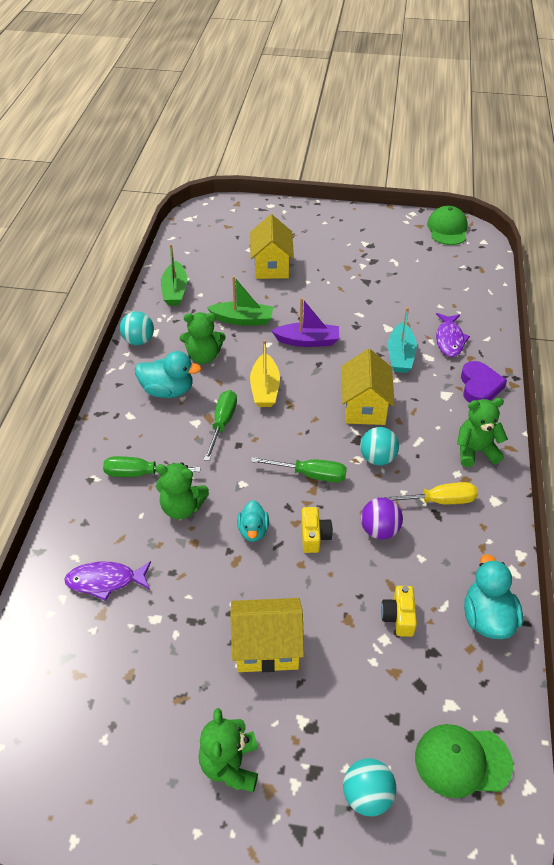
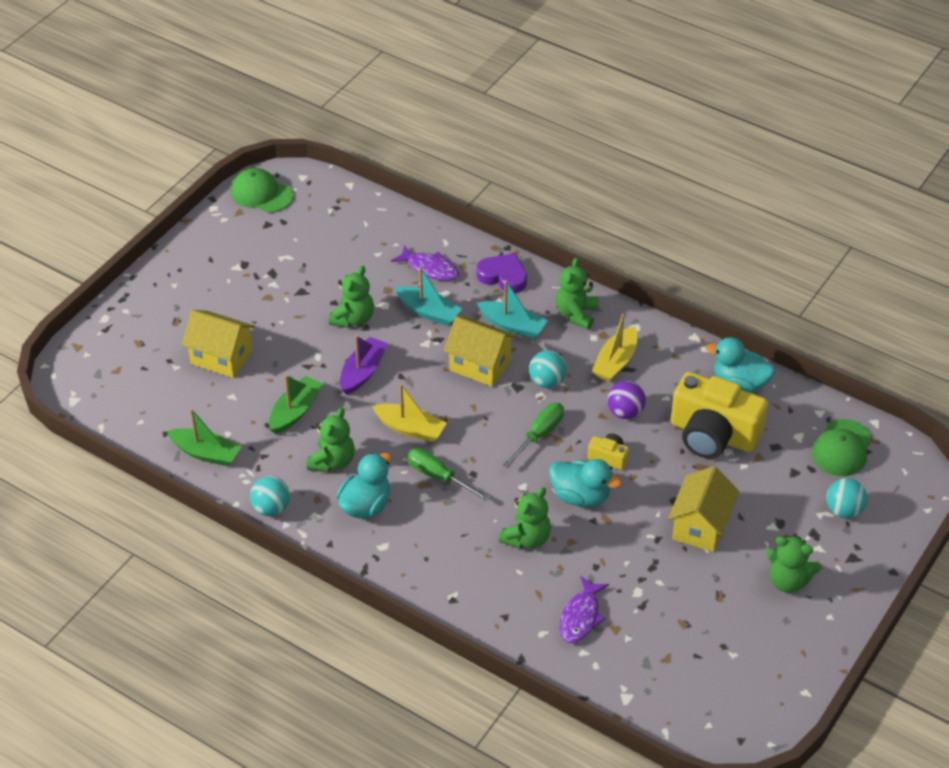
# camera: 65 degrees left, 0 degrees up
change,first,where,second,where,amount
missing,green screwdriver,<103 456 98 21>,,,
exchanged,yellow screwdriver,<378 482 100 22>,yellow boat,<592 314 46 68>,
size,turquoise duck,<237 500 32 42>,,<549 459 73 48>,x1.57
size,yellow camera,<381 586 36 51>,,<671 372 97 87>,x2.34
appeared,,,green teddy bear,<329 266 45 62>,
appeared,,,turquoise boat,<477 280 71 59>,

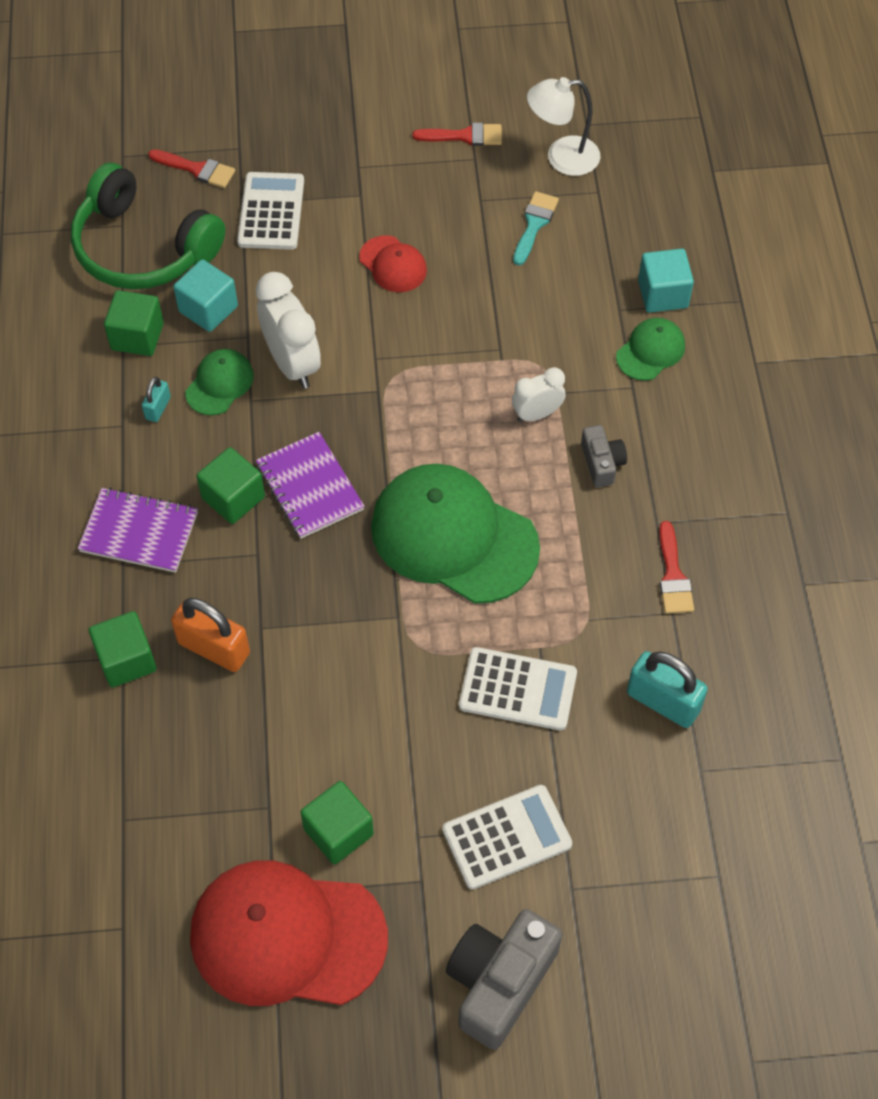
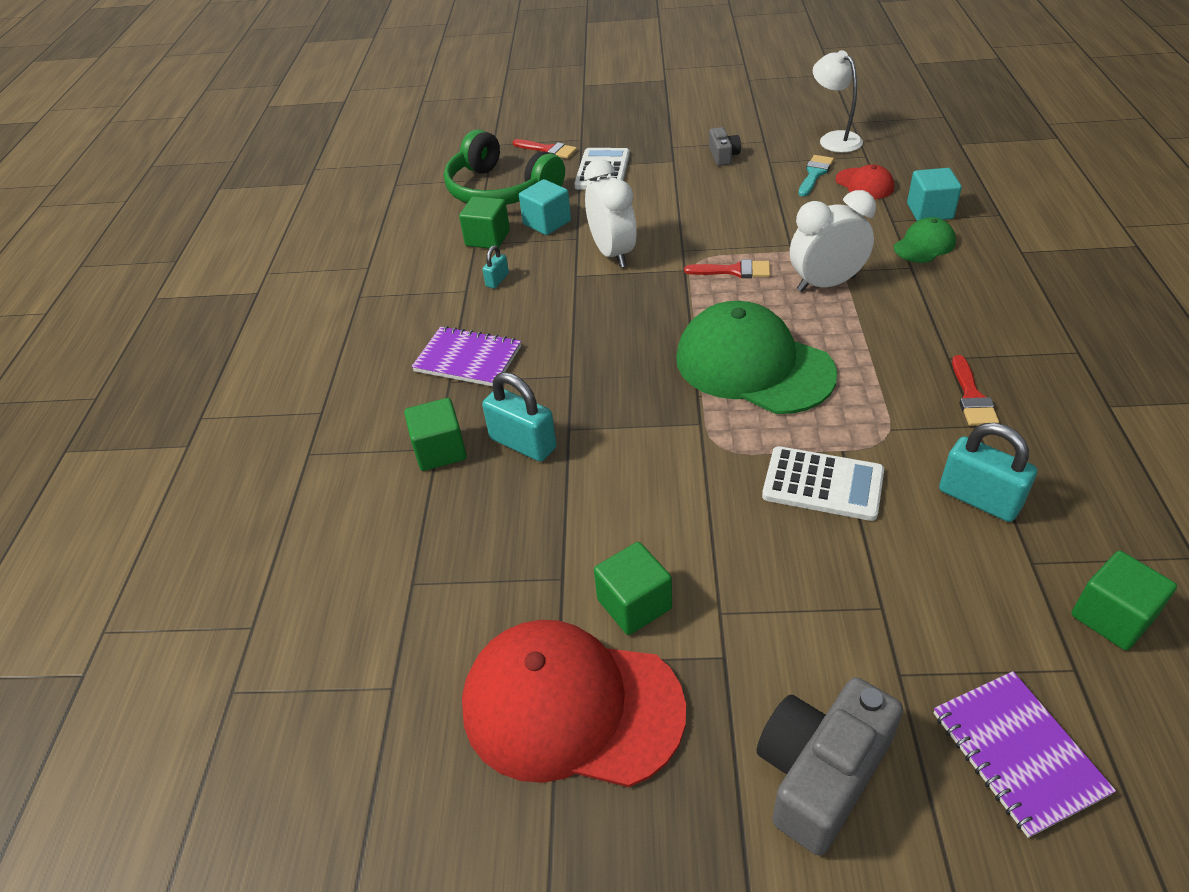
# camera: 10 degrees right, 15 degrees down
change,first,where,second,where,amount
spun,white lamp,<527 77 74 99>,,<813 50 50 103>,60 degrees clockwise
relocated,red brush,<412 123 90 23>,,<684 259 86 19>,
relocated,red cap,<359 235 68 57>,,<835 164 59 35>,
missing,green cap,<185 349 69 66>,,,
size,white clock,<512 367 53 55>,,<790 190 86 102>,x1.69
relocated,grey camera,<581 425 46 62>,,<709 127 32 39>,
relocated,purple notebook,<256 432 109 107>,,<934 671 182 167>,
relocated,green cube,<197 447 68 77>,,<1071 551 106 99>,
colour,orange padlock,<171 598 79 74>,turquoise padlock,<482 372 75 90>,
missing,white calculator,<443 785 129 105>,,,

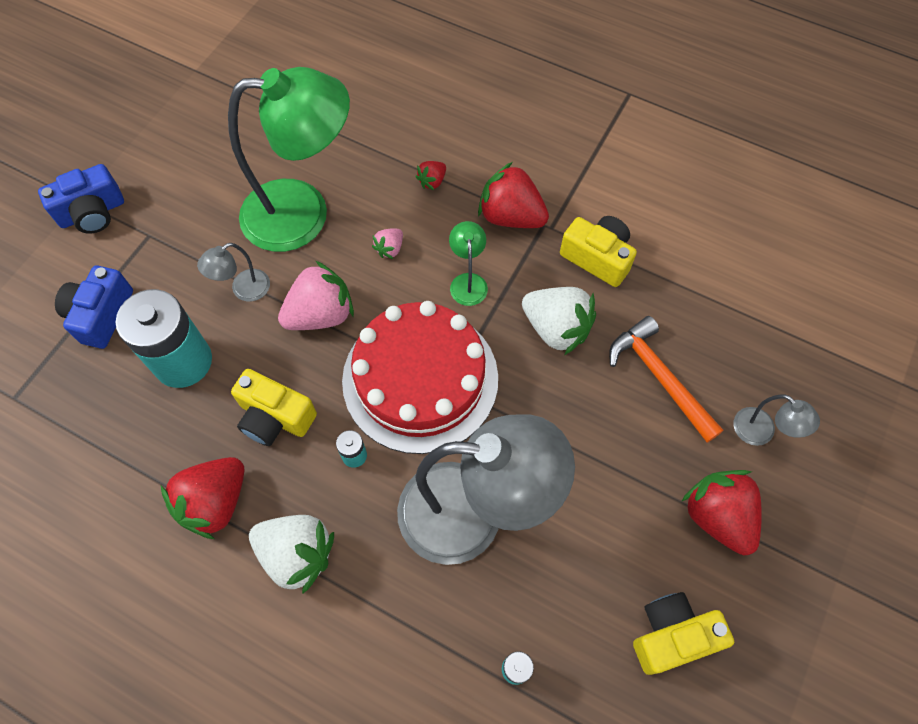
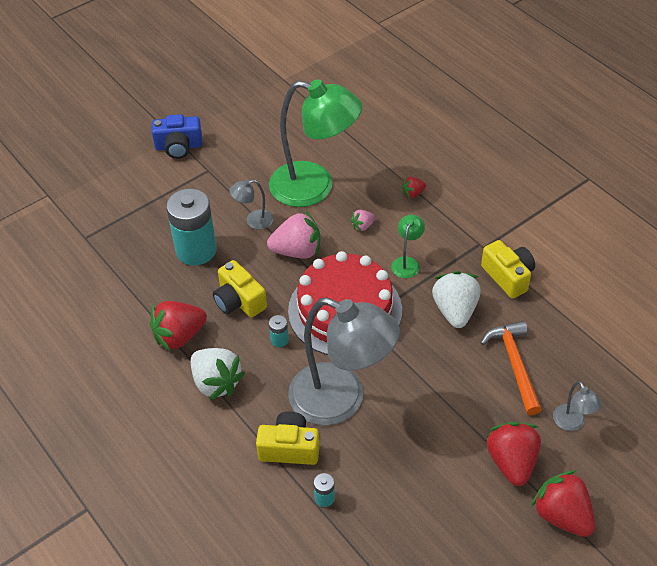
# camera: 25 degrees right, 15 degrees down
change,first,where,second,where,amount
relocated,red strawberry,<478 162 71 66>,,<531 470 64 67>,
missing,blue camera,<55 266 78 83>,,,
spun,white strawberry,<522 287 74 68>,,<432 271 49 57>,150 degrees counterclockwise
relocated,yellow camera,<633 592 101 83>,,<256 411 64 54>,

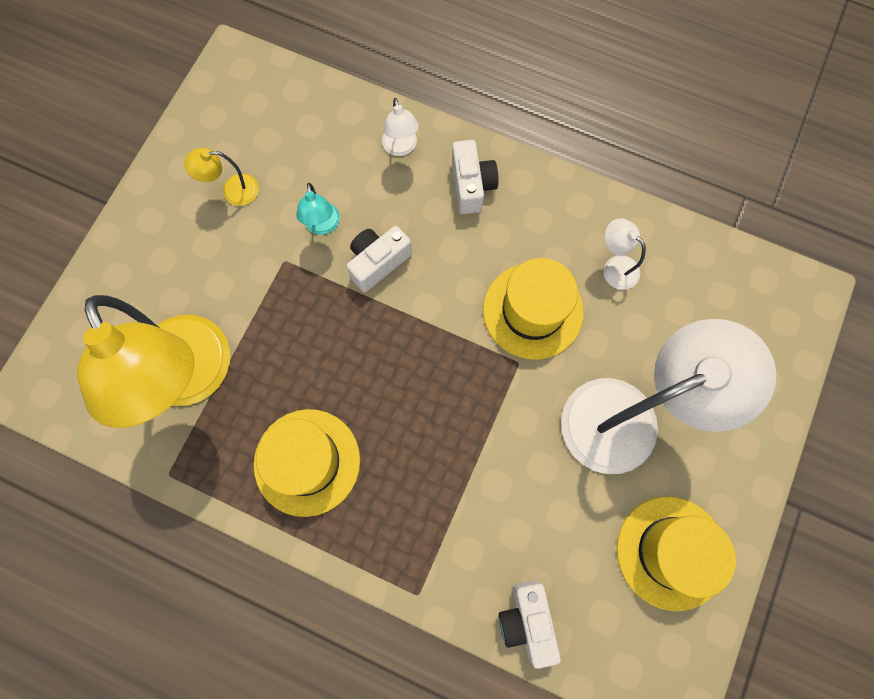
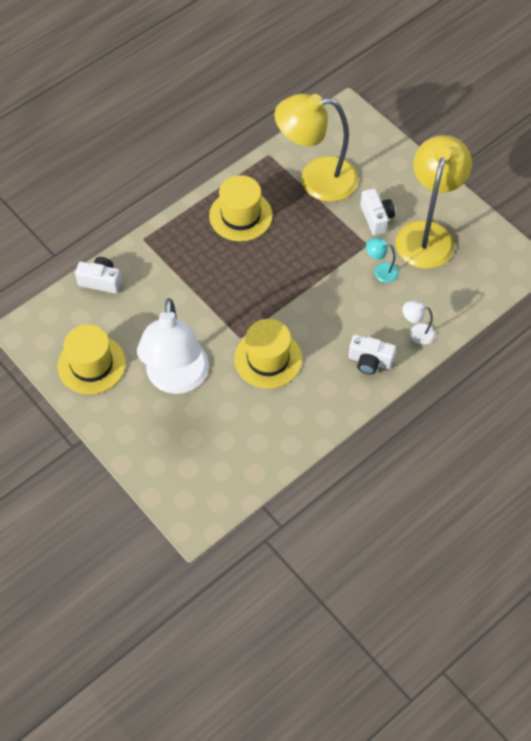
# camera: 115 degrees right, 15 degrees down
change,first,where,second,where,amount
size,yellow lamp,<184 148 75 58>,,<395 135 77 134>,x2.47
missing,white lamp,<604 218 42 72>,,,
relocated,white camera,<347 226 65 66>,,<360 188 35 48>,

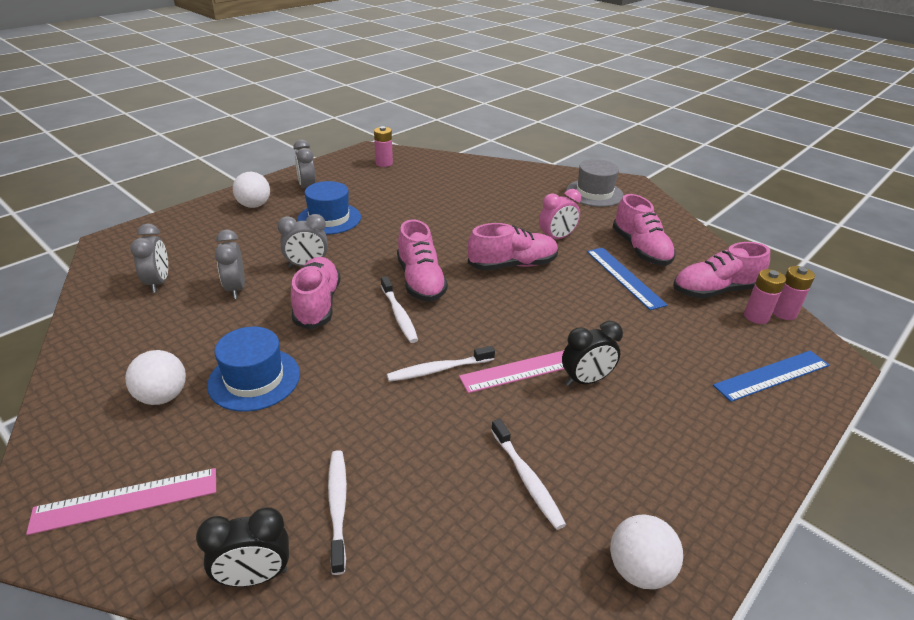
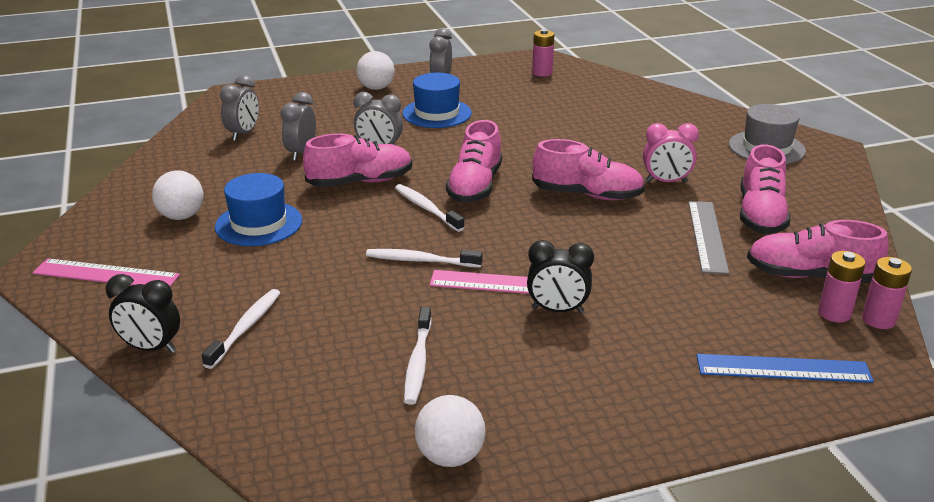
# camera: 30 degrees right, 5 degrees down
change,first,where,second,where,amount
colour,blue ruler,<587 248 80 62>,grey ruler,<688 201 41 73>,
spun,pink shoe,<291 257 50 72>,,<303 133 109 54>,45 degrees clockwise
spun,white toothbrush,<381 276 37 67>,,<395 184 70 48>,135 degrees clockwise

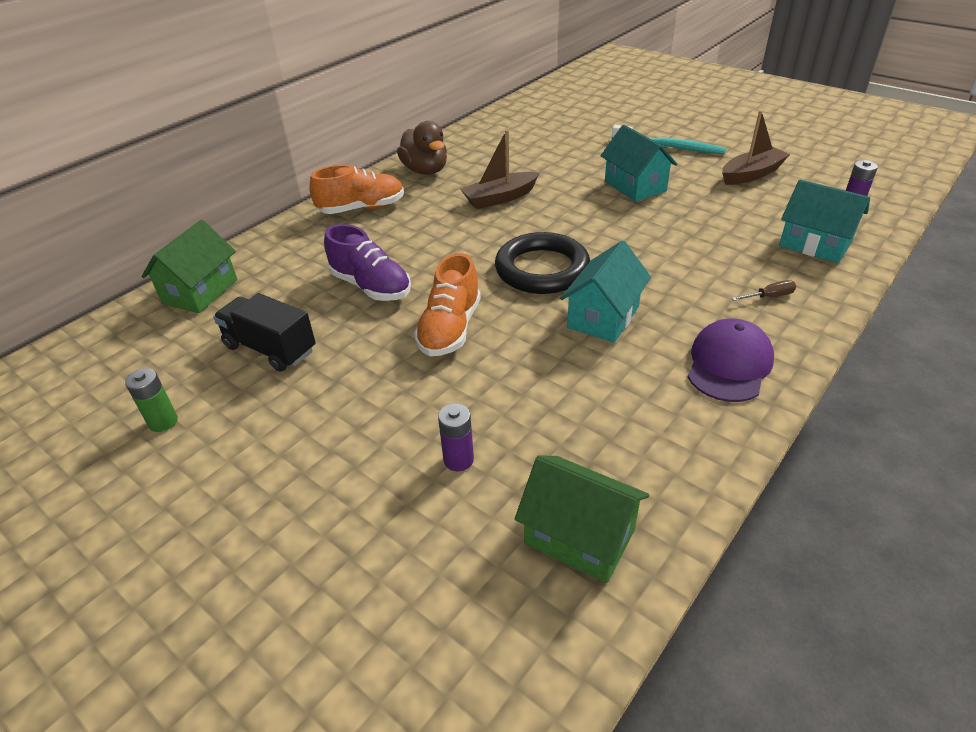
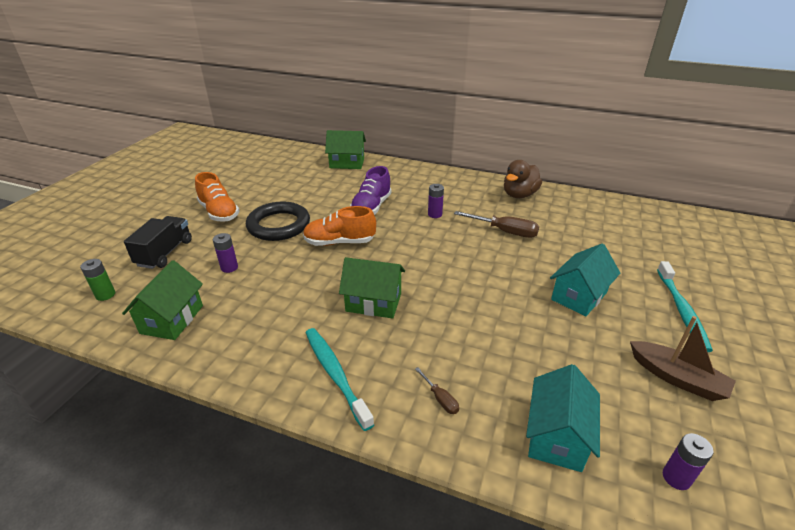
# camera: 70 degrees right, 5 degrees down
change,first,where,second,where,amount
exchanged,brown boat,<460 129 80 80>,brown screwdriver,<454 211 85 27>,
relocated,orange shoe,<309 165 95 49>,,<195 172 44 50>,
relocated,black ring,<495 232 95 62>,,<246 201 64 40>,
colour,turquoise house,<560 241 91 102>,green house,<339 257 66 61>,
relocated,black truck,<213 293 103 79>,,<124 216 68 53>,
exchanged,purple cap,<688 318 86 84>,turquoise toothbrush,<306 328 68 103>,
relocated,green battery,<125 368 53 64>,,<80 259 35 42>,
appeared,,,purple battery,<428 184 16 34>,

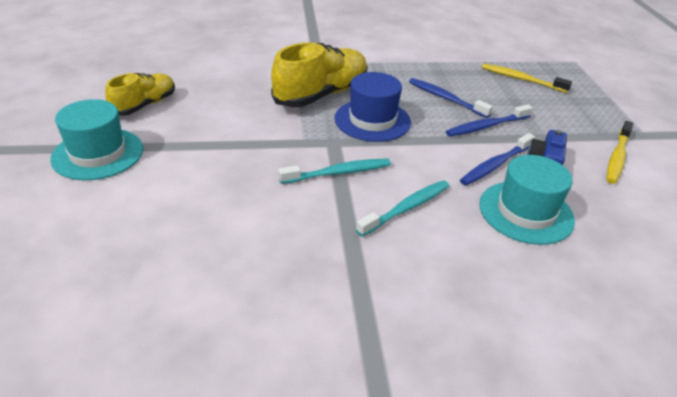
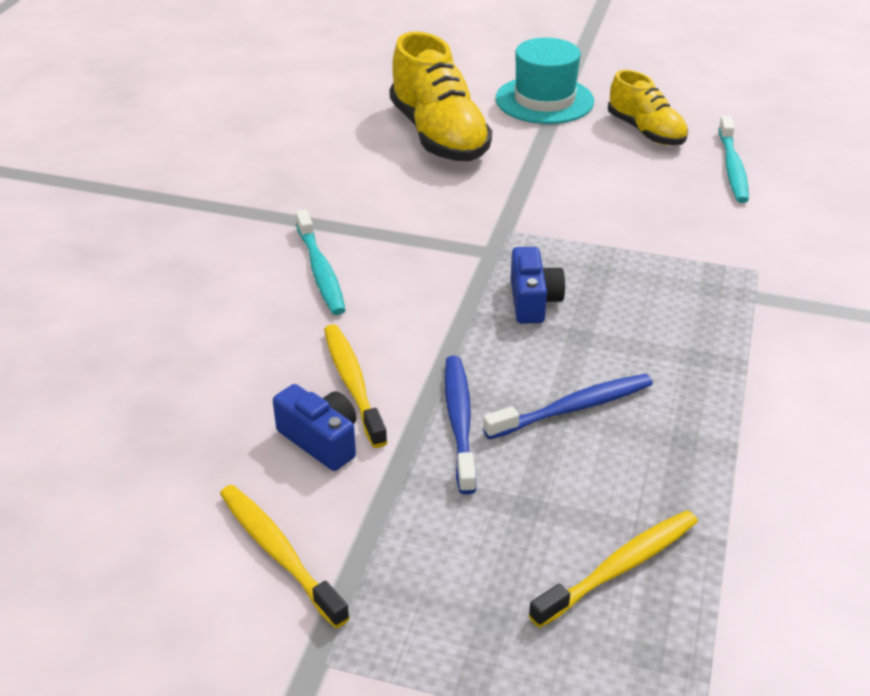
# camera: 115 degrees right, 0 degrees up
change,first,where,second,where,amount
relocated,yellow shoe,<271 43 96 64>,,<389 32 103 129>,
exchanged,blue hat,<335 72 76 70>,blue camera,<511 247 54 77>,
colour,blue toothbrush,<460 133 75 52>,yellow toothbrush,<324 324 64 124>,
missing,turquoise hat,<479 155 96 90>,,,
relocated,turquoise toothbrush,<278 158 113 26>,,<719 116 30 87>,

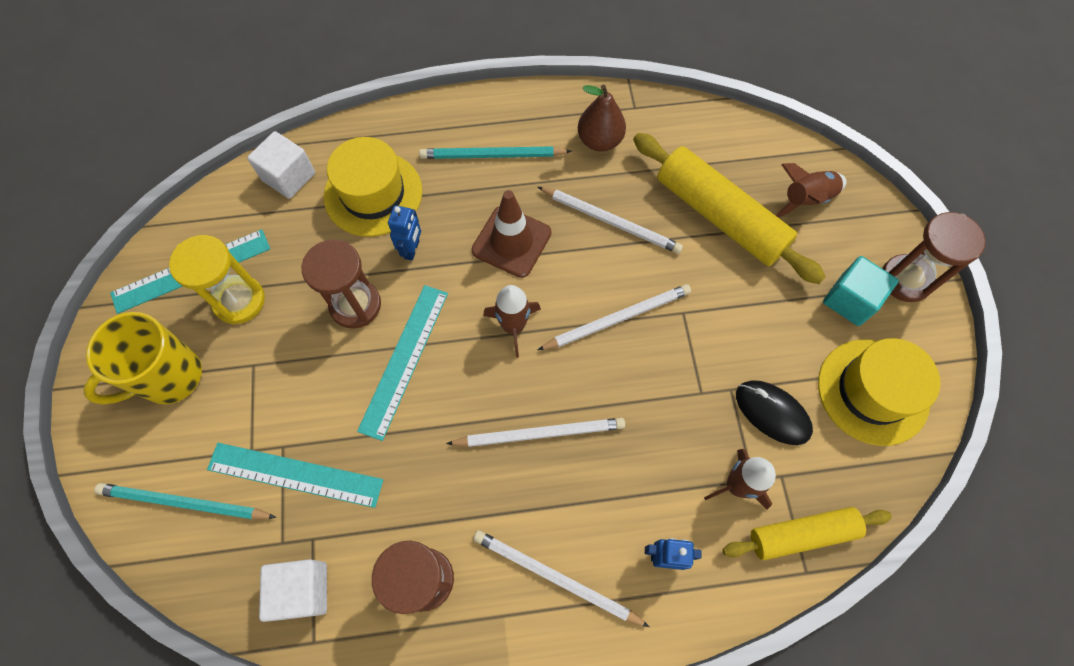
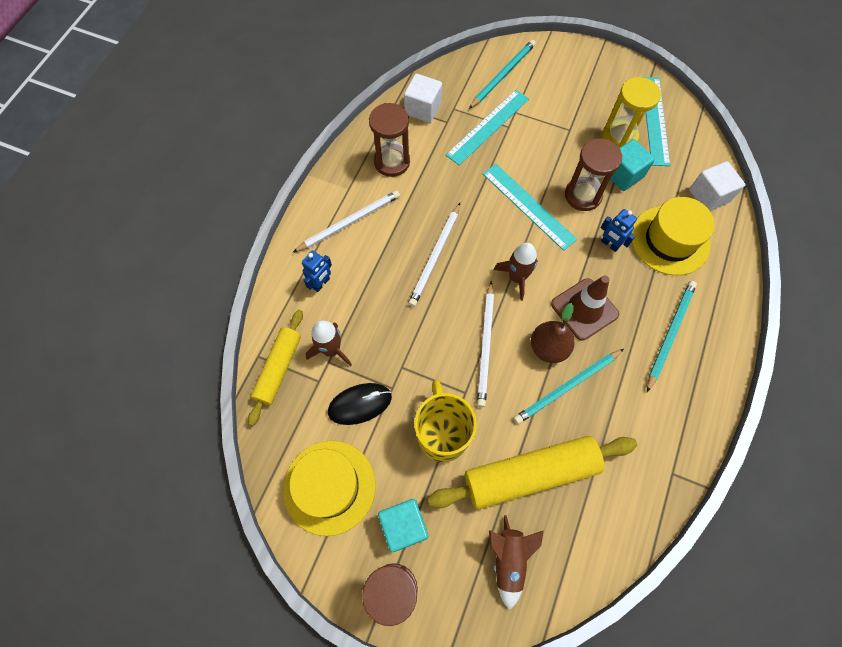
# camera: 120 degrees right, 0 degrees up
change,first,where,second,where,amount
relocated,brown pear,<578 85 48 67>,,<531 303 43 60>,
colour,white pencil,<538 187 145 67>,turquoise pencil,<514 349 110 75>,
relocated,yellow mug,<84 312 118 93>,,<414 380 63 82>,
appeared,,,turquoise cube,<611 139 44 52>,

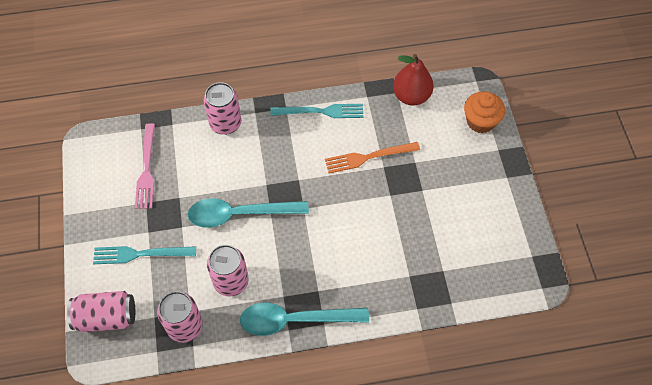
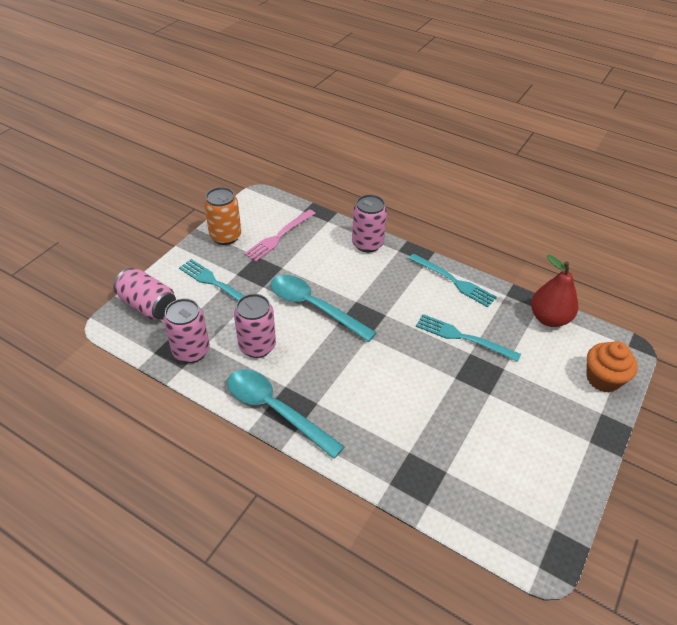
# camera: 40 degrees right, 15 degrees down
change,first,where,second,where,amount
colour,orange fork,<325 142 95 31>,turquoise fork,<416 314 105 48>,
appeared,,,orange can,<204 187 37 58>,

